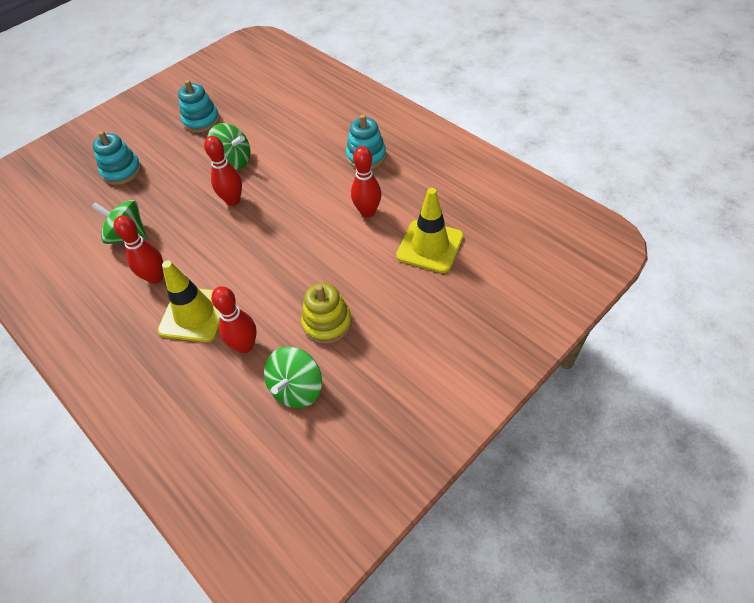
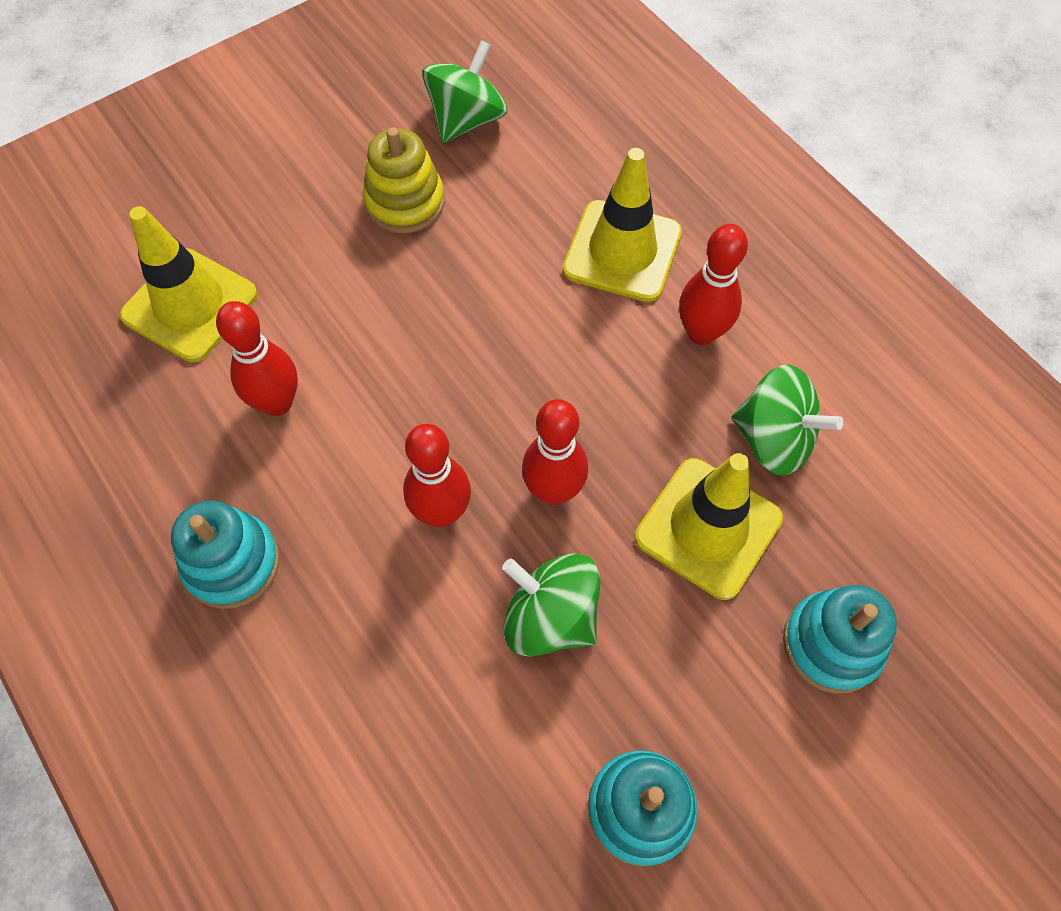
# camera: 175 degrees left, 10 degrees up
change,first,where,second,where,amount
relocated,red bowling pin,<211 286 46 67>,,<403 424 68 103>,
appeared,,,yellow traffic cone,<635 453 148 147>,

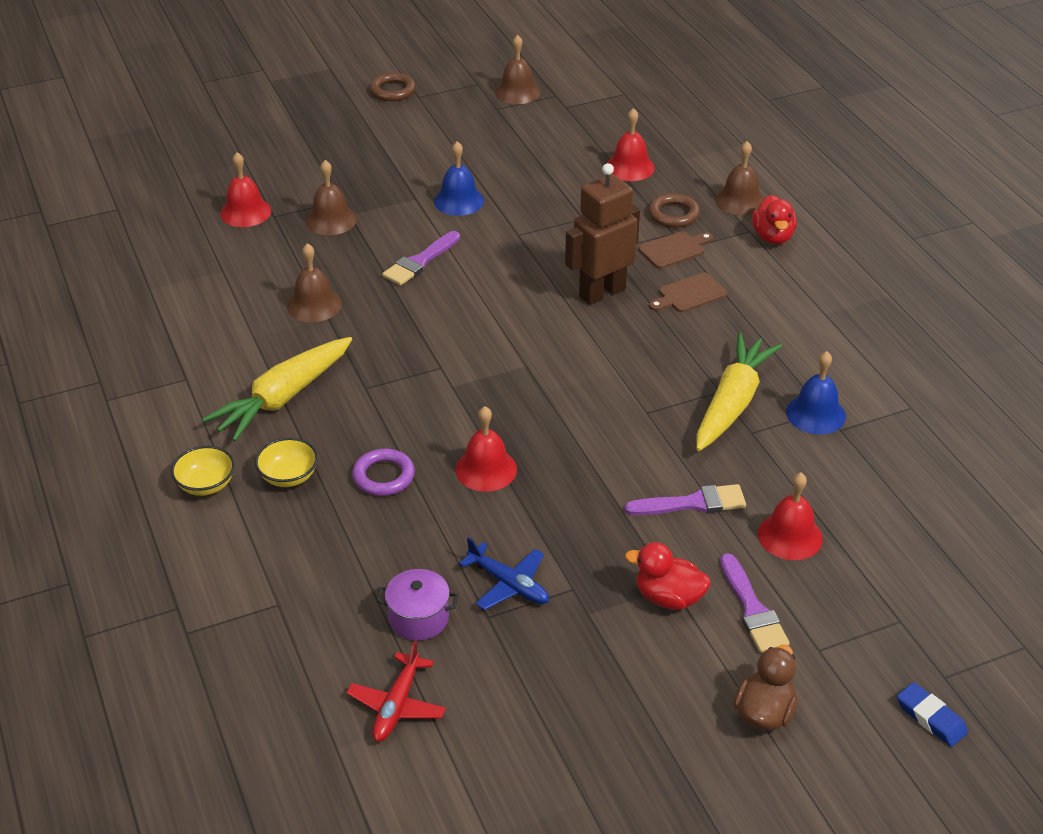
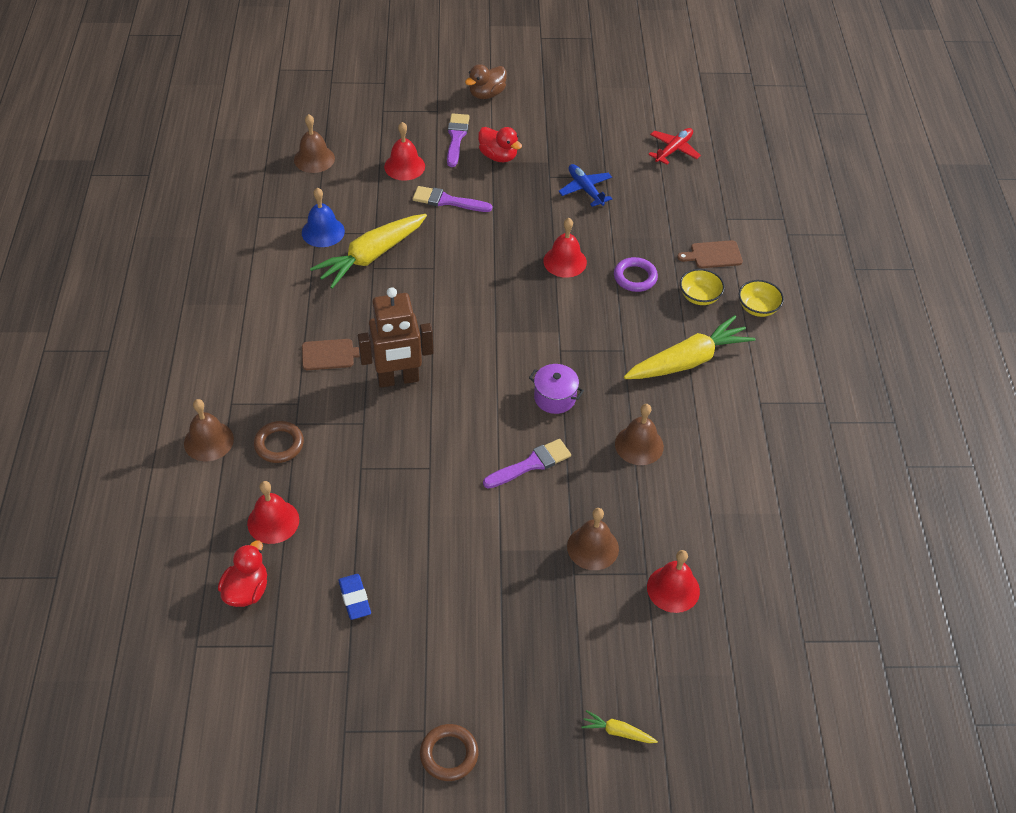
# camera: 160 degrees left, 10 degrees up
change,first,where,second,where,amount
relocated,brown bell,<495 35 46 69>,,<294 114 41 59>,
missing,blue bell,<434 141 50 75>,,,
relocated,red duck,<752 195 45 49>,,<218 541 49 66>,
relocated,brown cutting board,<639 231 74 38>,,<677 240 66 28>,
relocated,purple pot,<377 569 81 71>,,<529 364 55 50>,
relocated,blue eraser,<897 682 71 65>,,<338 574 33 46>,
appeared,,,yellow carrot,<581 710 77 33>,

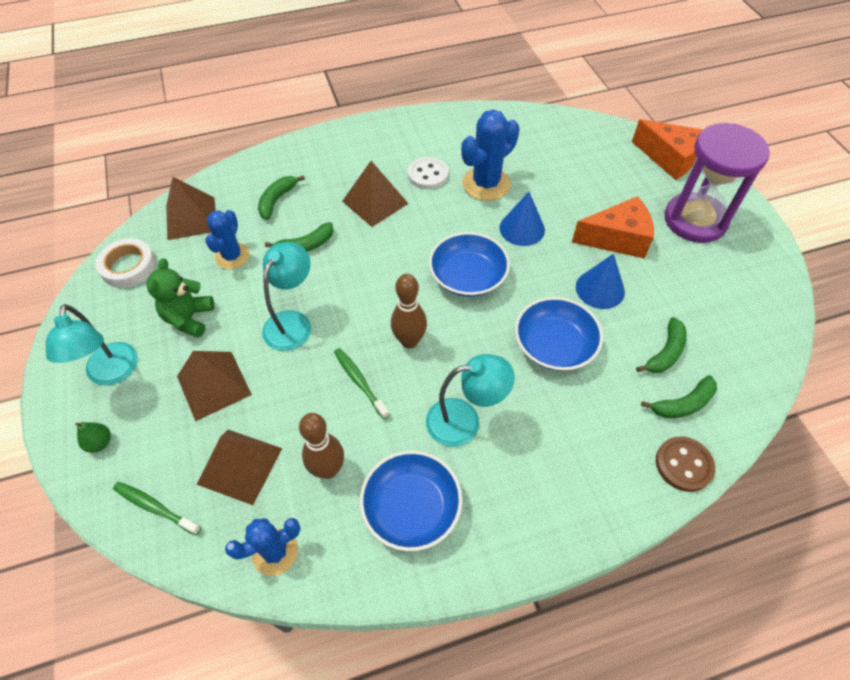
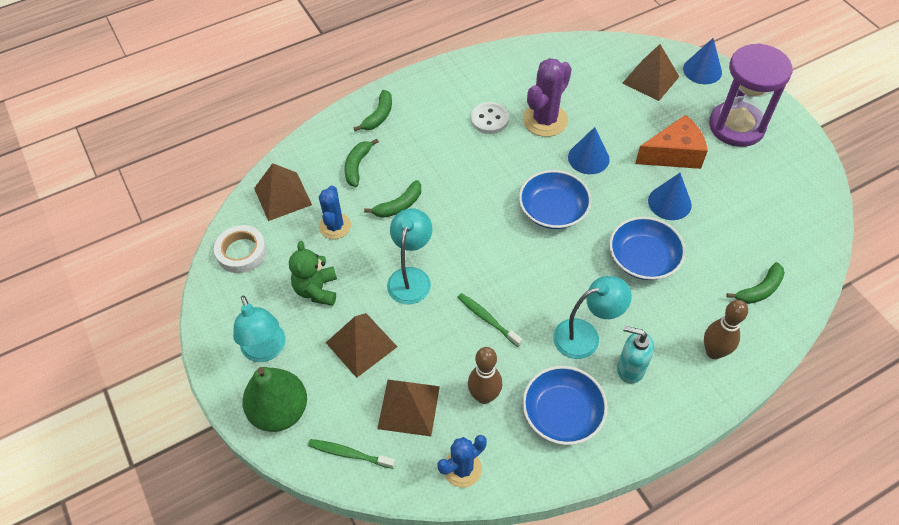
# camera: 10 degrees left, 0 degrees up
change,first,where,second,where,amount
colour,blue cactus,<461 110 59 91>,purple cactus,<523 58 49 79>,
exchanged,orange cheese,<632 119 71 61>,blue cone,<683 38 39 46>,
relocated,brown pyramid,<342 161 67 66>,,<623 44 56 57>,
relocated,brown bowling pin,<391 274 36 74>,,<704 300 44 59>,
relocated,green banana,<636 317 51 56>,,<354 90 38 41>,
size,green pear,<75 422 36 31>,,<242 367 65 65>,x2.37
missing,brown button,<656 436 59 56>,,,
appeared,,,turquoise soap dispenser,<617 326 37 58>,

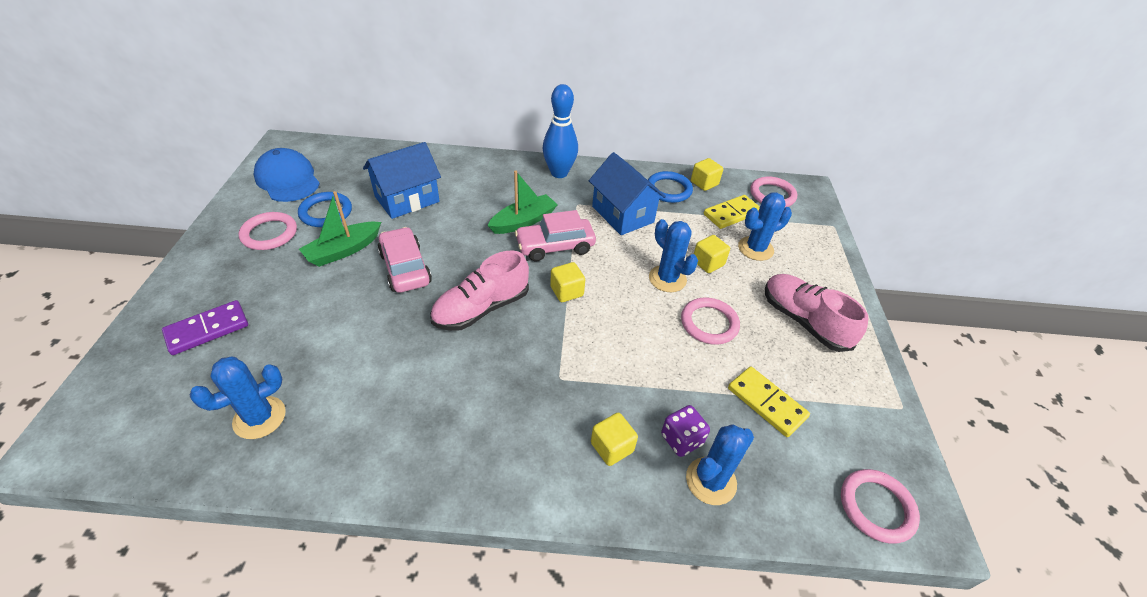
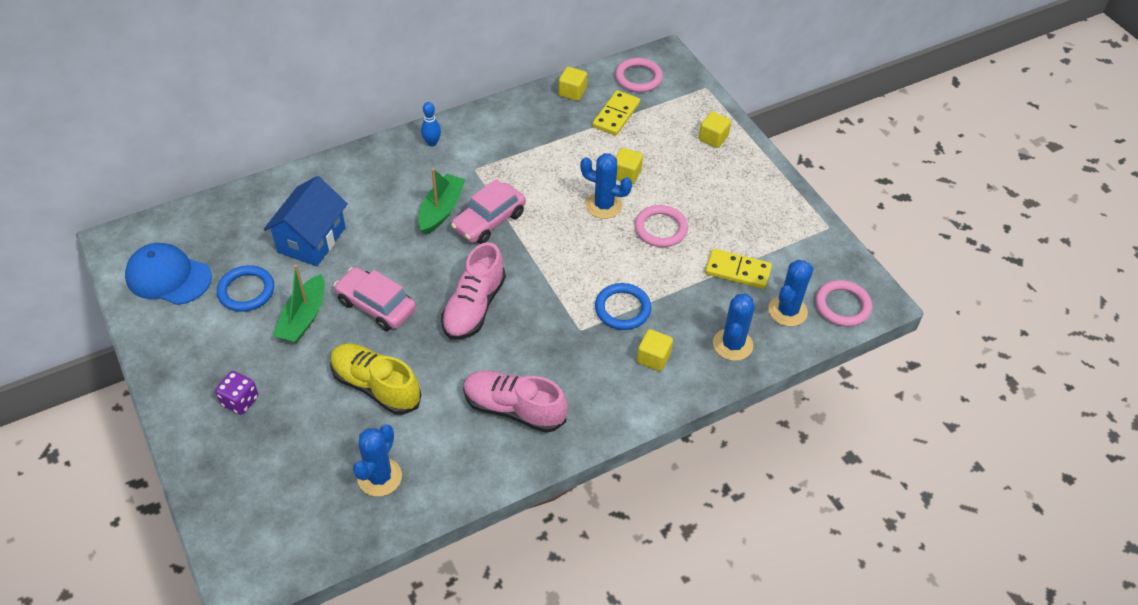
# camera: 30 degrees left, 5 degrees up
change,first,where,second,where,amount
size,blue bowling pin,<542 84 36 94>,,<421 102 20 44>,x0.52
missing,blue house,<589 152 77 83>,,,
relocated,blue ring,<648 171 45 32>,,<595 283 56 47>,
relocated,blue cactus,<738 192 54 69>,,<768 260 46 66>,
missing,pink ring,<238 212 59 38>,,,
relocated,yellow cube,<550 262 35 40>,,<699 112 32 36>,
relocated,pink shoe,<765 274 104 78>,,<463 371 105 62>,
missing,purple domino,<162 300 86 55>,,,
relocated,purple dice,<661 405 49 52>,,<215 371 43 44>,
appeared,,,yellow shoe,<330 343 91 72>,

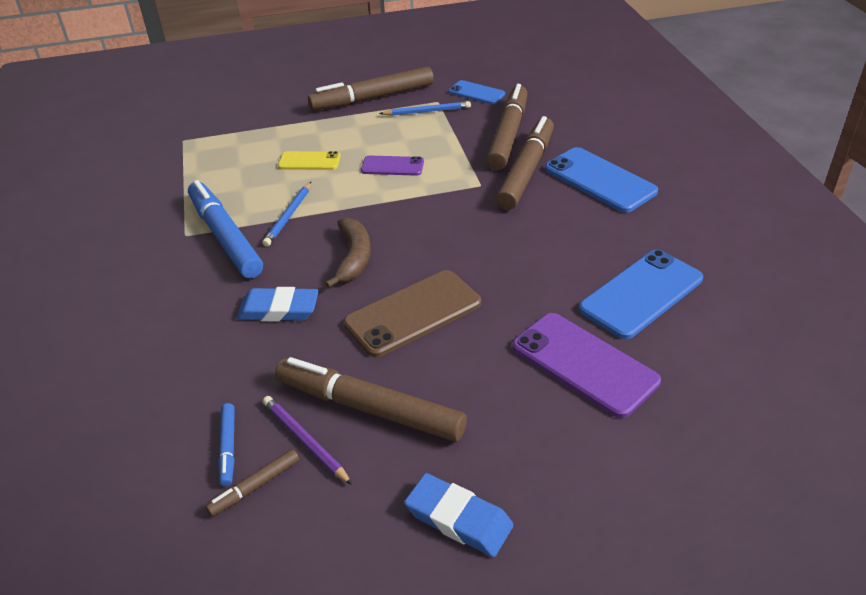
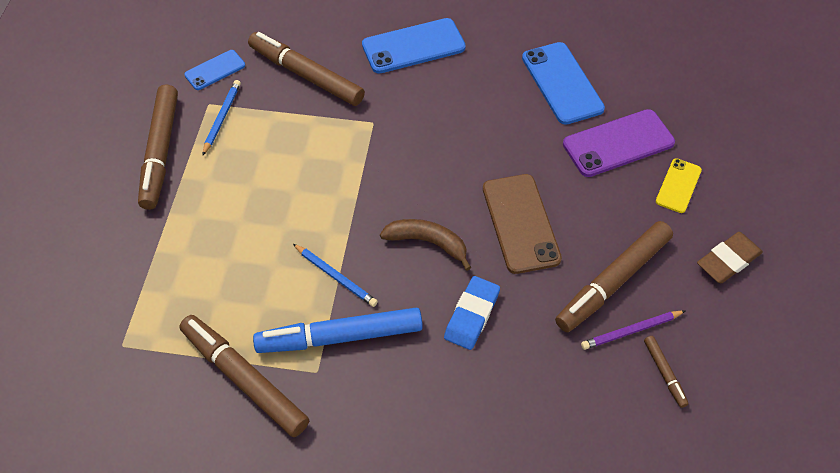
# camera: 70 degrees left, 15 degrees up
change,first,where,second,where,amount
relocated,brown marker,<496 116 58 94>,,<179 315 130 122>,
relocated,yellow phone,<278 151 63 19>,,<656 158 46 55>,
missing,purple phone,<361 156 63 20>,,,
missing,blue marker,<218 403 17 83>,,,
colour,blue eraser,<404 473 109 84>,brown eraser,<697 232 66 51>,

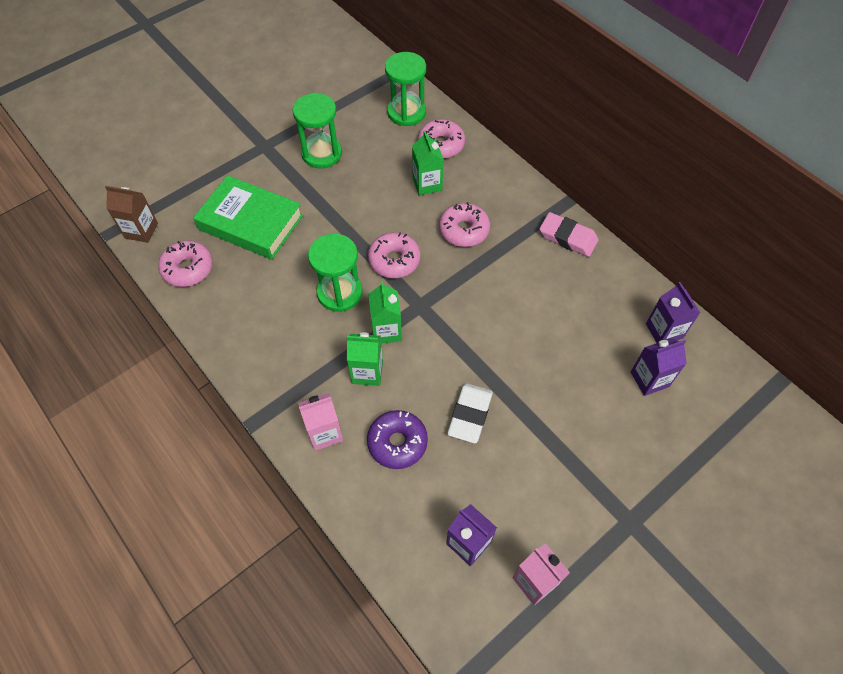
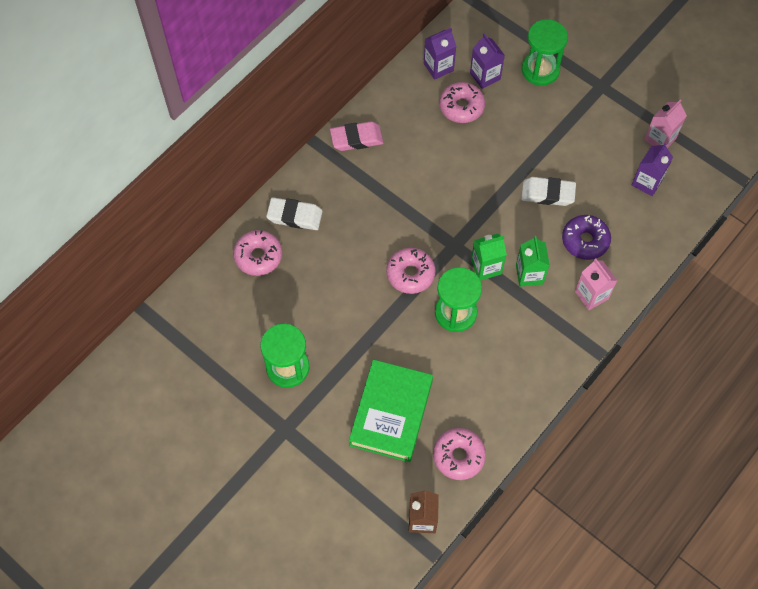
# camera: 100 degrees left, 5 degrees up
change,first,where,second,where,amount
relocated,green hourglass,<385 52 41 74>,,<522 19 46 67>,
missing,green carton,<412 131 32 64>,,,
relocated,pink donut,<439 202 51 45>,,<439 82 46 41>,
spun,pink eraser,<540 212 59 45>,,<330 121 54 30>,60 degrees clockwise
appeared,,,white eraser,<266 198 57 32>,

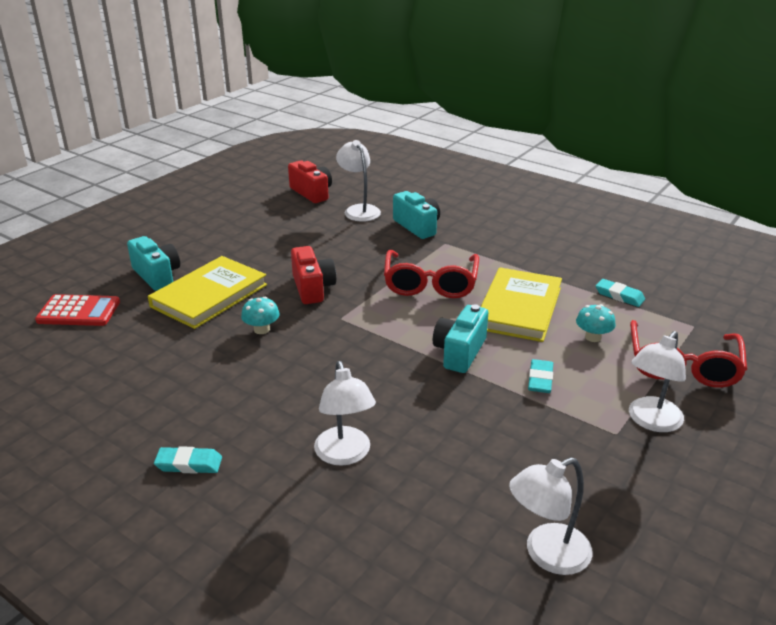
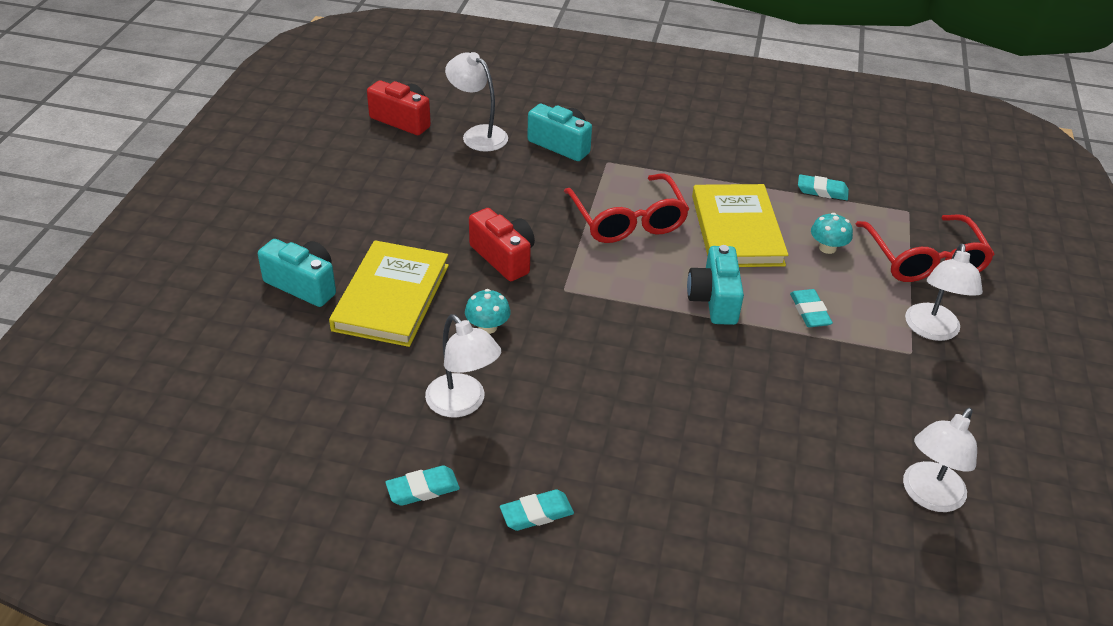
# camera: 25 degrees left, 10 degrees up
change,first,where,second,where,amount
missing,red calculator,<35 294 85 32>,,,
relocated,white lamp,<314 361 62 105>,,<425 314 76 103>,
appeared,,,turquoise eraser,<385 465 75 41>,

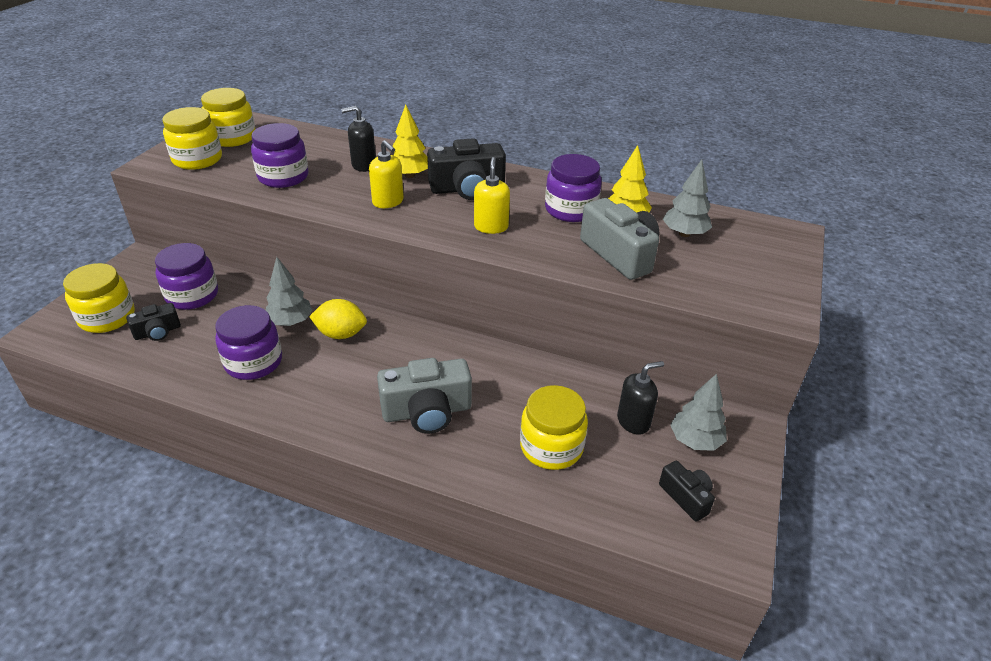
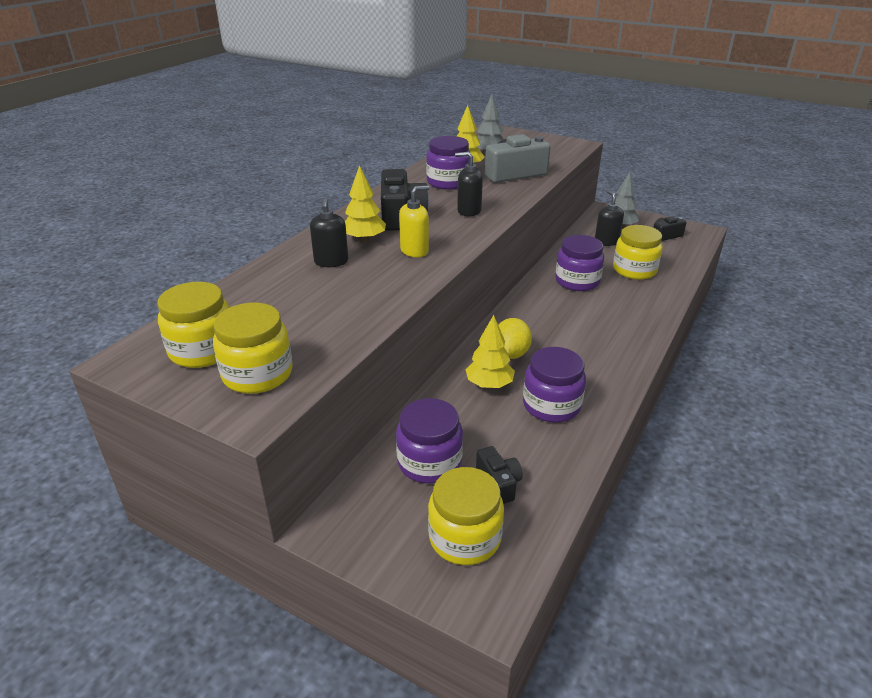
# camera: 80 degrees left, 5 degrees down
change,first,where,second,where,amount
relocated,purple jar,<251 123 58 65>,,<555 235 49 56>,
colour,yellow soap dispenser,<474 157 36 77>,black soap dispenser,<455 152 28 64>,
colour,grey tree,<266 257 47 69>,yellow tree,<465 315 50 74>,
missing,grey camera,<377 358 95 76>,,,

